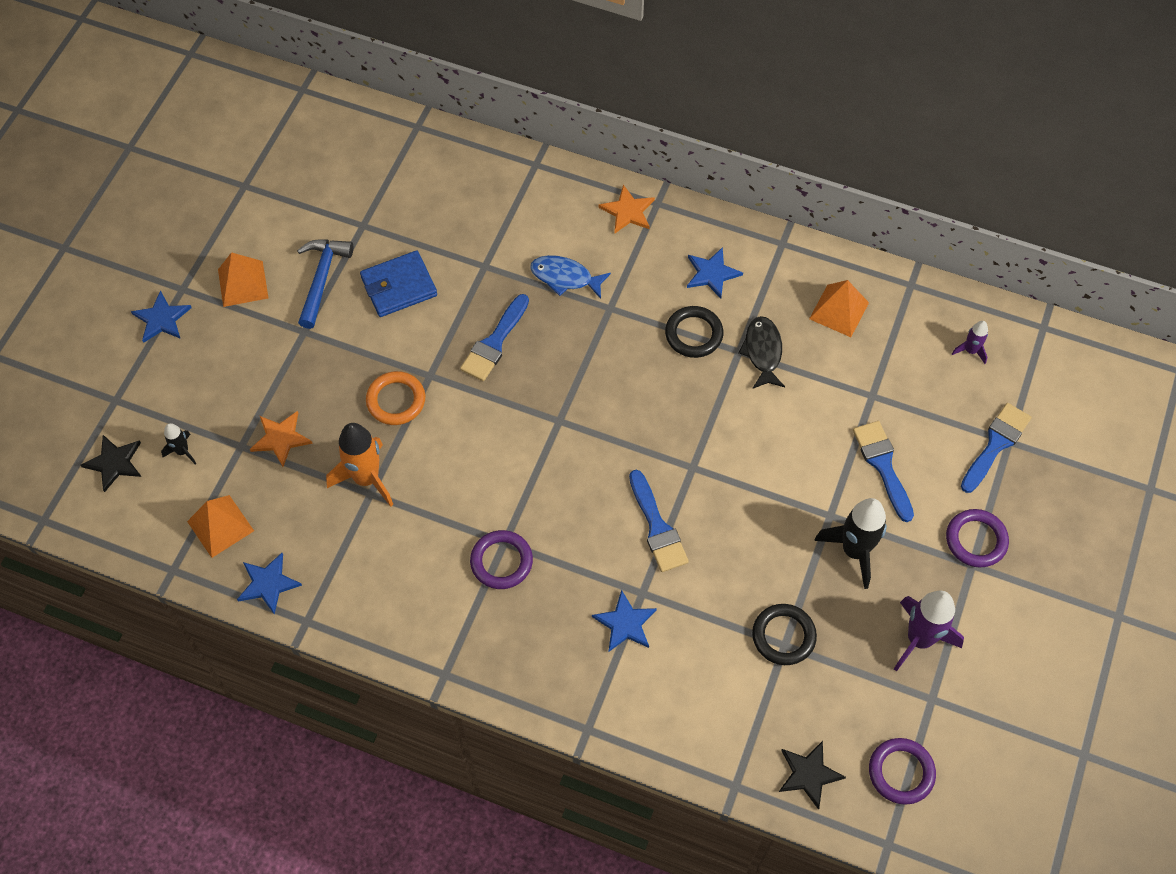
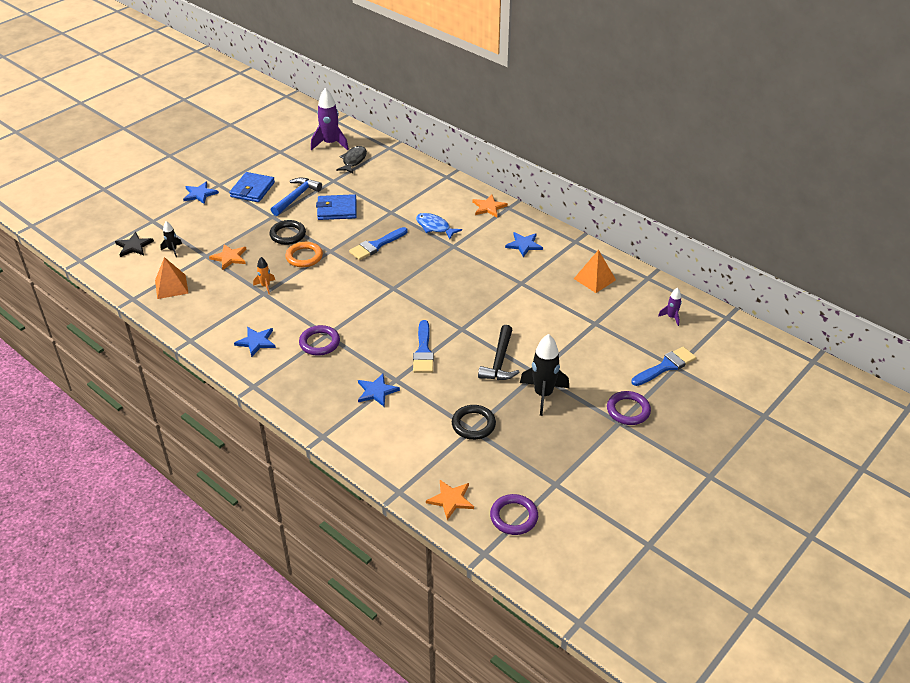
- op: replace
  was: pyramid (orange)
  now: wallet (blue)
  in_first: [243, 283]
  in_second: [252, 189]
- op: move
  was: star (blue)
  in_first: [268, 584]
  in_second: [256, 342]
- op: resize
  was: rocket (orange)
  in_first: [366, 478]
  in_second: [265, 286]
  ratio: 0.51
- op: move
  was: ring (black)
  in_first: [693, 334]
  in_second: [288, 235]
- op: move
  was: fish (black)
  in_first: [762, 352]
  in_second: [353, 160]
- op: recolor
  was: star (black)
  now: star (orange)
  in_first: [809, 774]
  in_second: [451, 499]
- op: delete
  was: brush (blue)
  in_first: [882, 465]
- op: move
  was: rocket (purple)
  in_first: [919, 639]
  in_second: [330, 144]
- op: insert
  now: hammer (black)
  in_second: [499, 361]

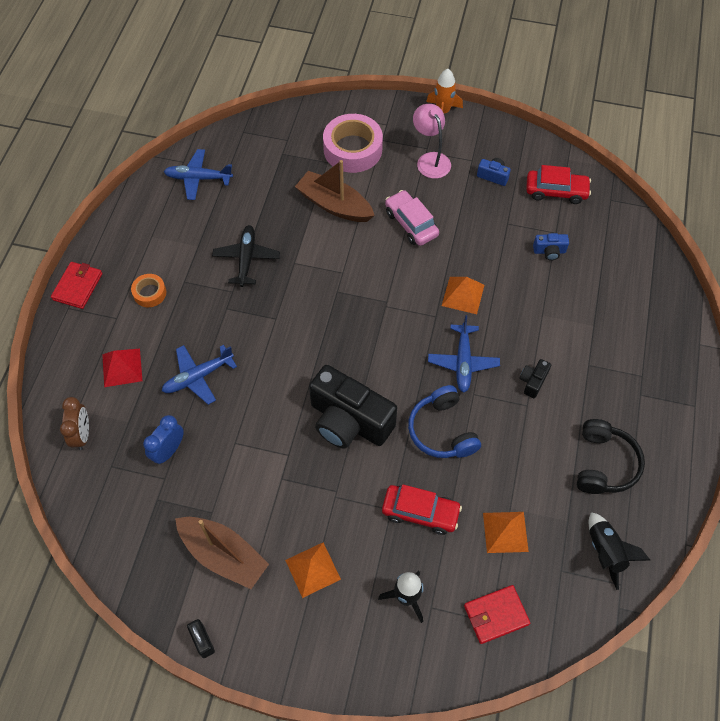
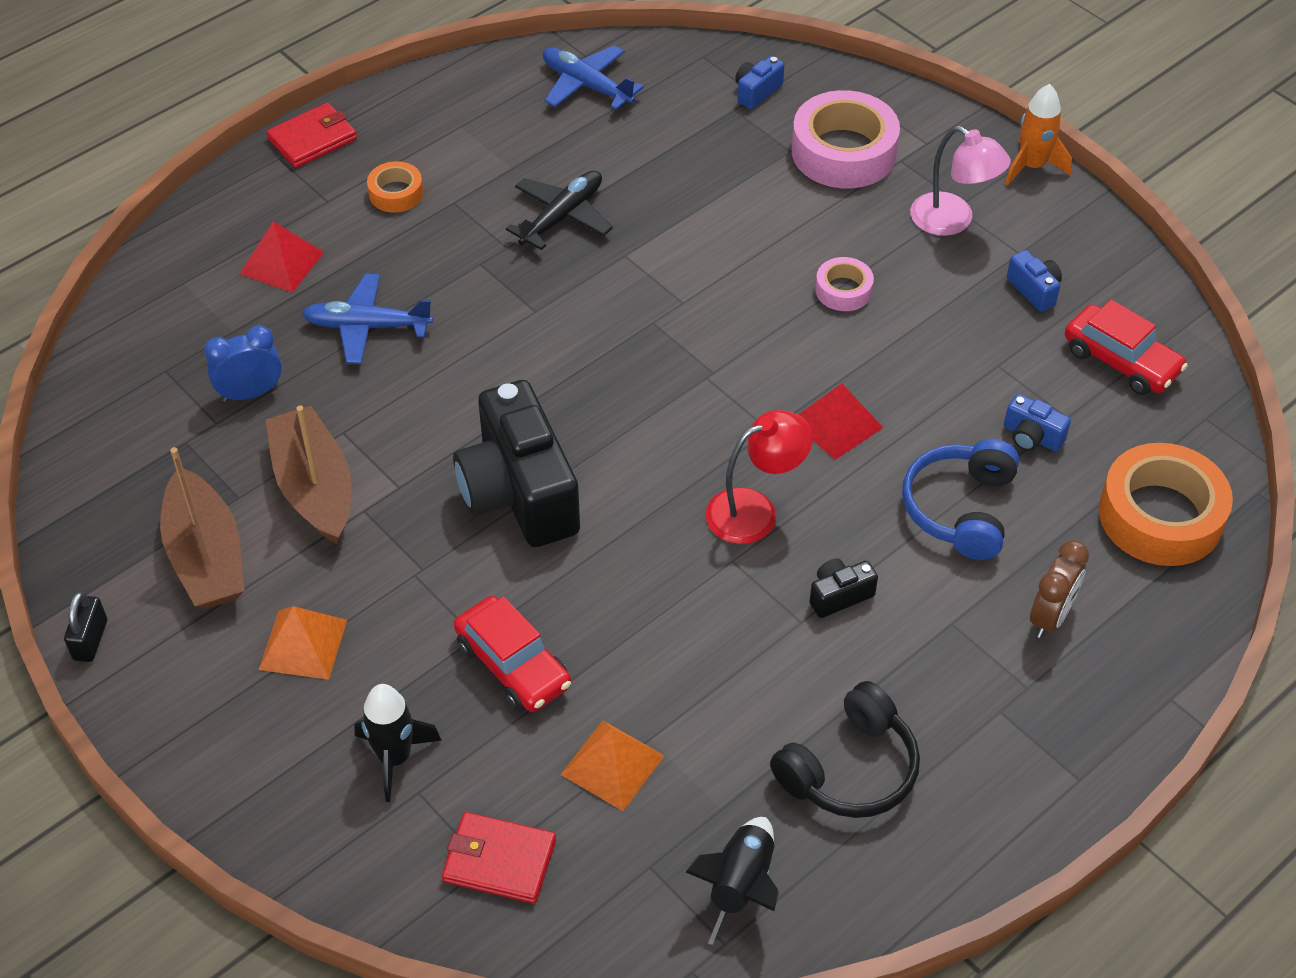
- op: move
  was: clock (brown)
  in_first: [82, 434]
  in_second: [1050, 617]
- op: move
  was: boat (brown)
  in_first: [334, 205]
  in_second: [314, 488]
- op: replace
  was: car (pink)
  now: tape (pink)
  in_first: [411, 223]
  in_second: [843, 290]
- op: move
  was: headphones (blue)
  in_first: [442, 430]
  in_second: [960, 509]
- op: rotate
  was: lamp (pink)
  in_first: [430, 160]
  in_second: [952, 221]
  clockwise: 120
- op: replace
  was: plane (blue)
  now: lamp (red)
  in_first: [463, 362]
  in_second: [755, 510]
- op: recolor
  was: pyramid (orange)
  now: pyramid (red)
  in_first: [463, 295]
  in_second: [836, 423]
- op: insert
  now: camera (blue)
  in_second: [756, 92]
- op: insert
  now: tape (orange)
  in_second: [1160, 516]

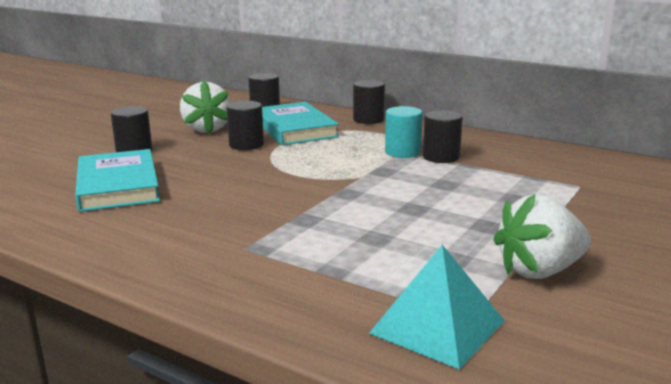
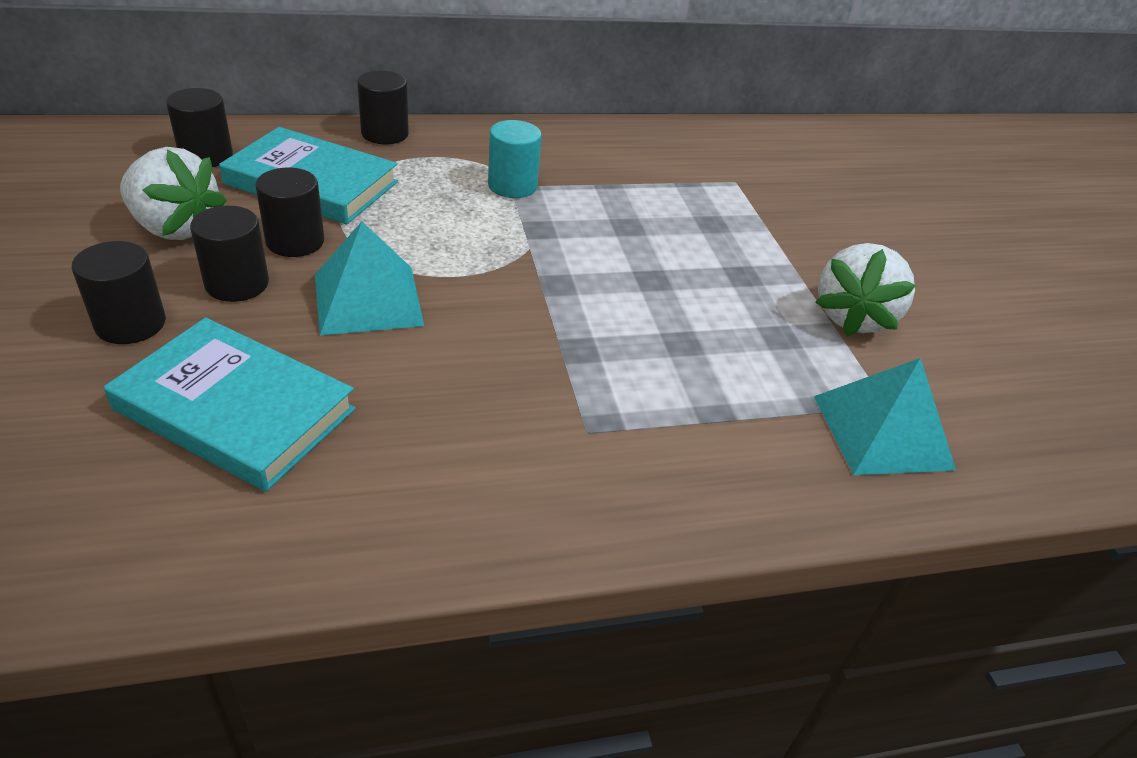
- op: move
  was: cylinder (black)
  in_first: [441, 157]
  in_second: [237, 284]
- op: insert
  now: pyramid (turquoise)
  in_second: [368, 299]

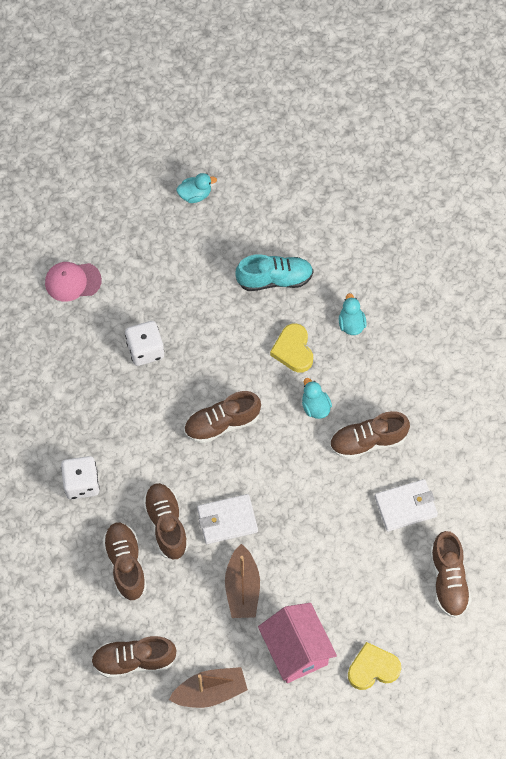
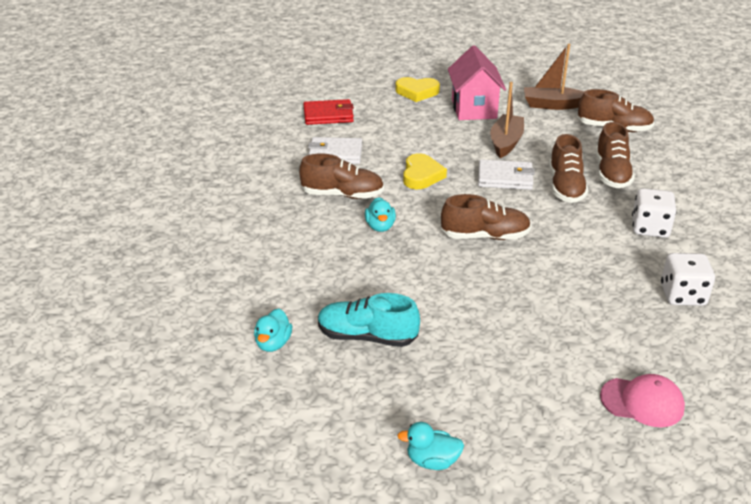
- op: move
  was: dice (white)
  in_first: [145, 350]
  in_second: [682, 295]
- op: move
  was: heart (yellow)
  in_first: [293, 350]
  in_second: [421, 175]
- op: move
  was: duck (turquoise)
  in_first: [351, 324]
  in_second: [273, 343]
- op: replace
  was: shoe (brown)
  now: wallet (red)
  in_first: [448, 580]
  in_second: [328, 115]

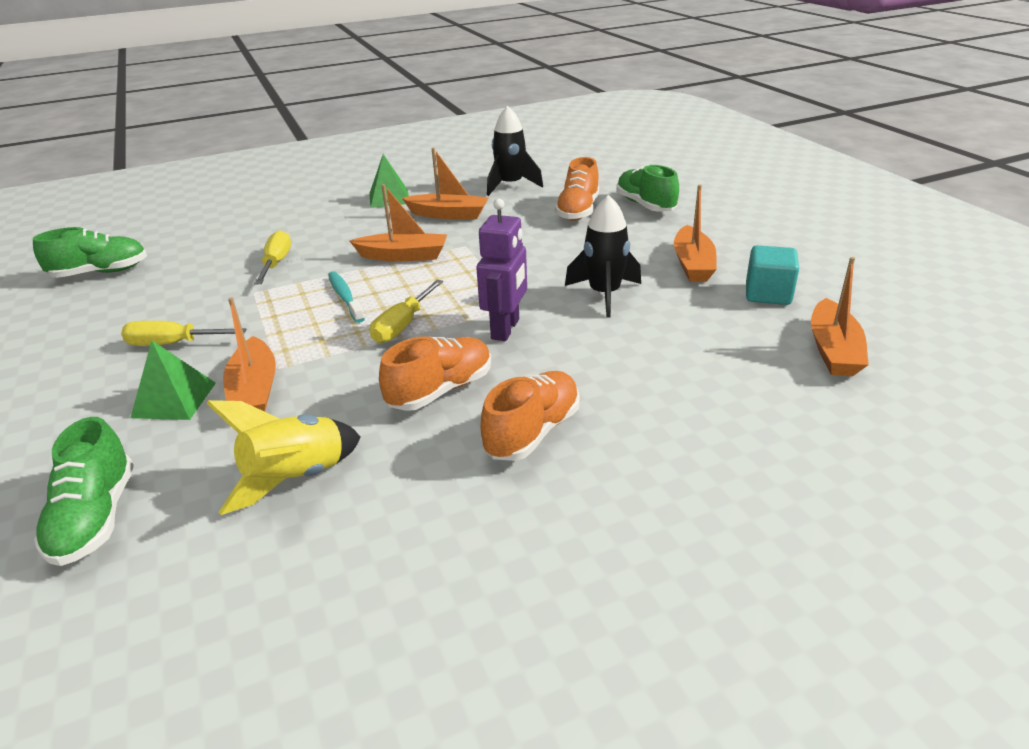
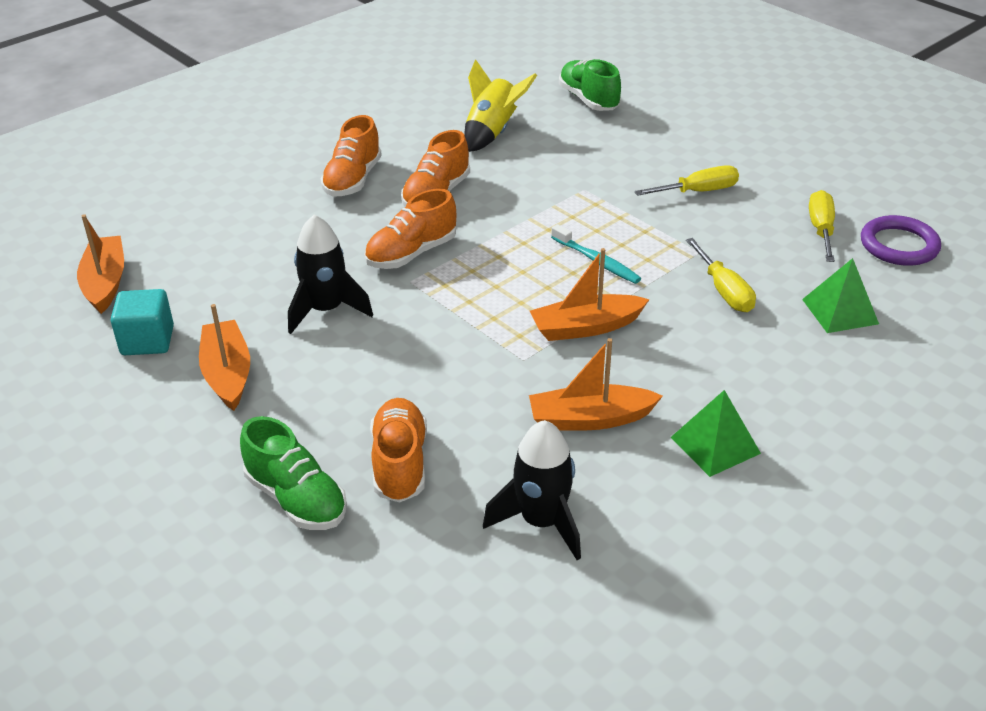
- op: replace
  was: shoe (green)
  now: ring (purple)
  in_first: [100, 272]
  in_second: [899, 245]
- op: move
  was: pyramid (green)
  in_first: [174, 399]
  in_second: [840, 311]
- op: delete
  was: boat (orange)
  in_first: [255, 390]
- op: move
  was: screwdriver (yellow)
  in_first: [403, 325]
  in_second: [821, 229]
- op: replace
  was: robot (purple)
  now: shoe (orange)
  in_first: [506, 329]
  in_second: [411, 254]

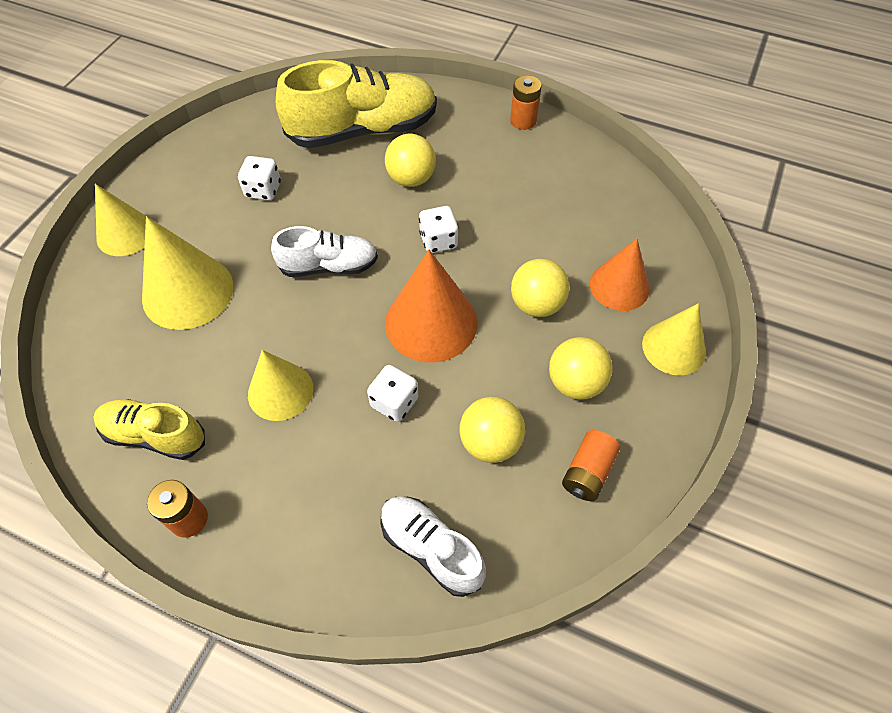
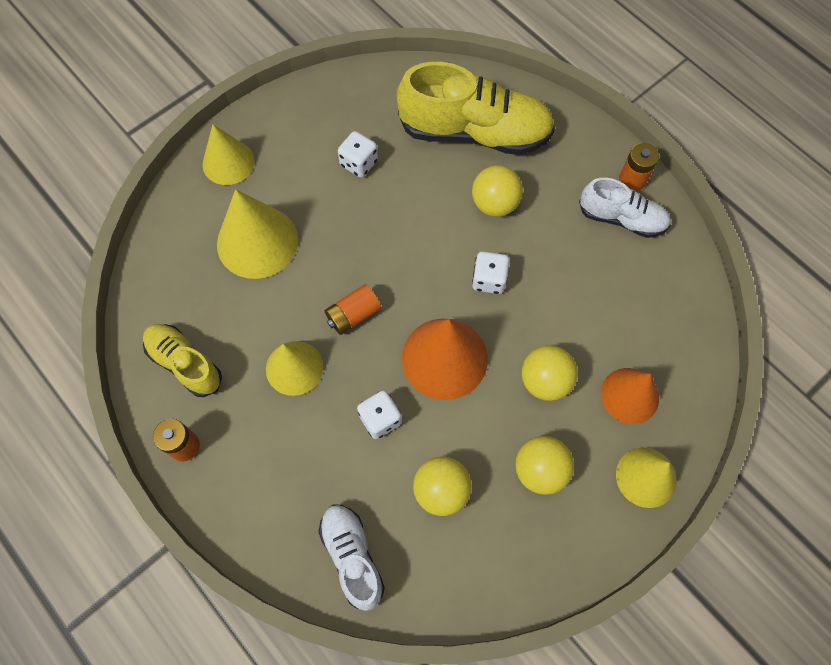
- op: move
  was: shoe (white)
  in_first: [329, 266]
  in_second: [621, 218]
- op: move
  was: battery (orange)
  in_first: [587, 472]
  in_second: [353, 315]

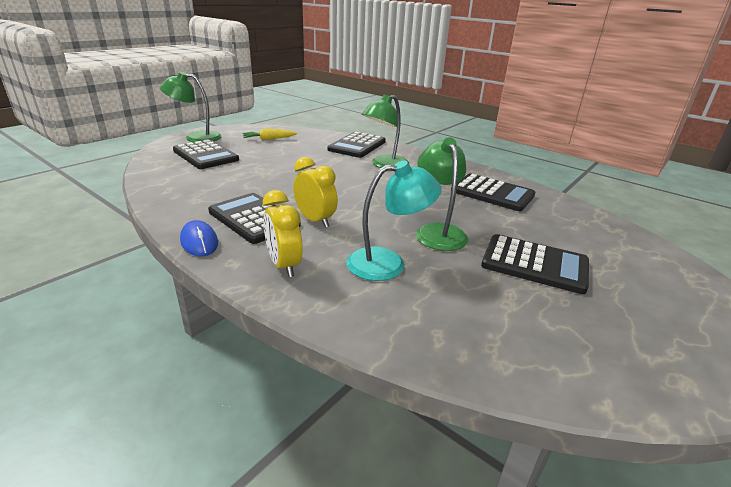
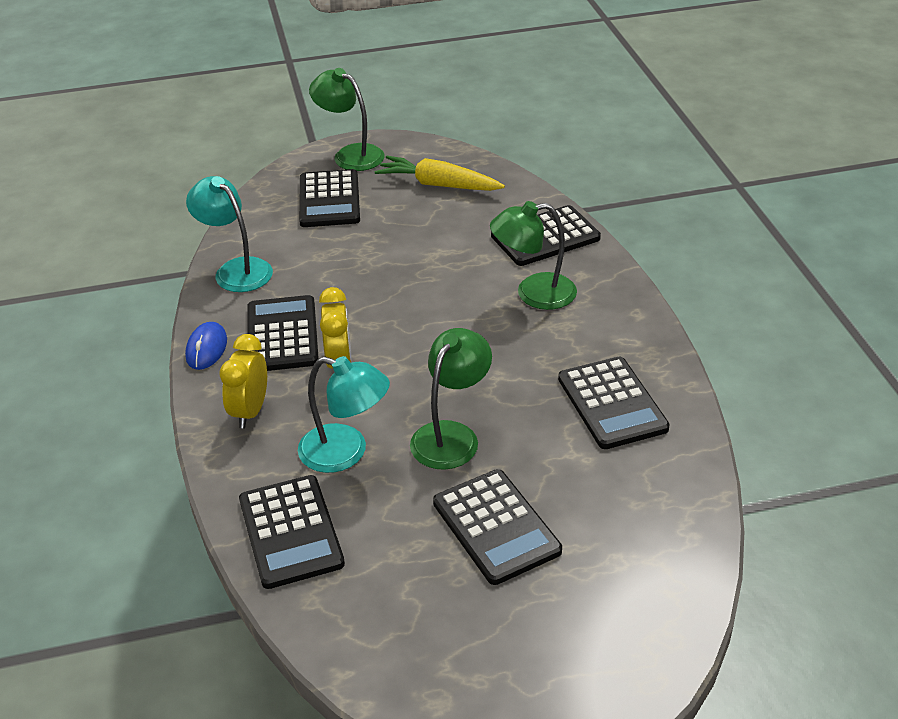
- op: resize
  was: carrot (yellow)
  in_first: [269, 139]
  in_second: [438, 185]
  ratio: 1.6
- op: insert
  now: lamp (turquoise)
  in_second: [236, 270]
- op: insert
  now: calculator (black)
  in_second: [291, 532]

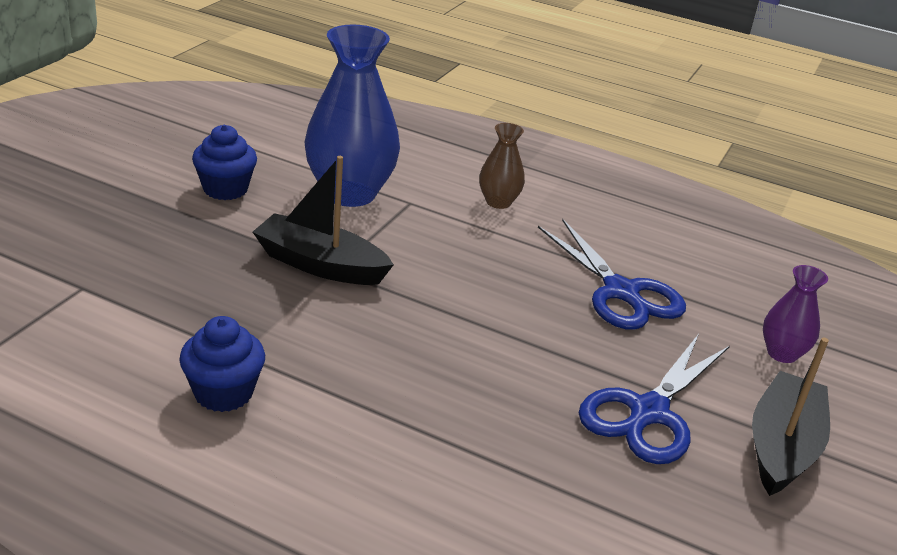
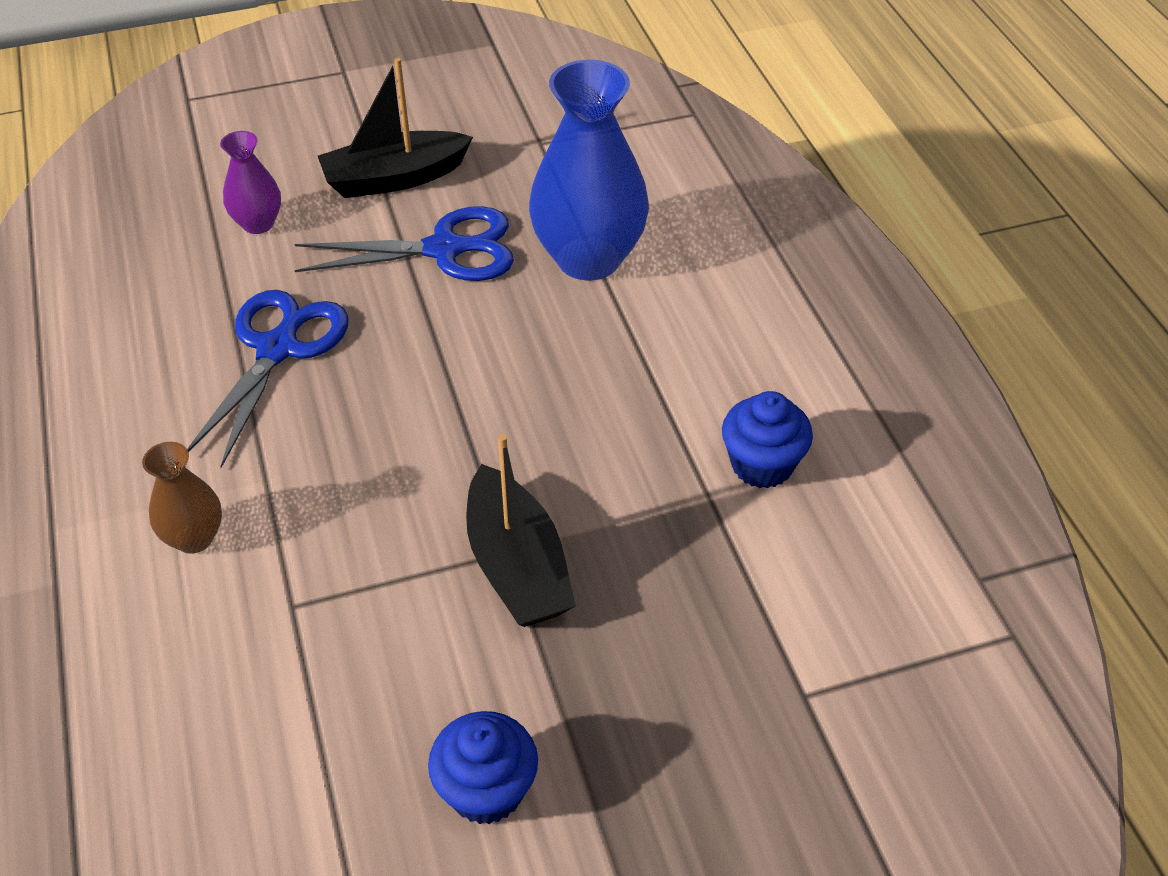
- op: move
  was: vase (blue)
  in_first: [349, 193]
  in_second: [588, 258]

